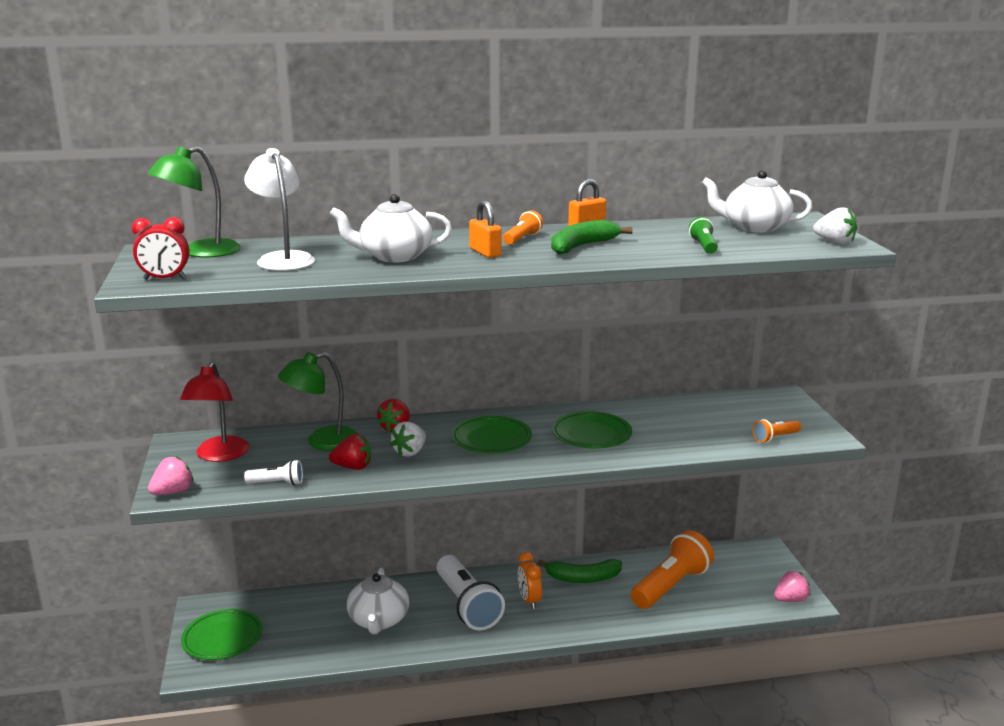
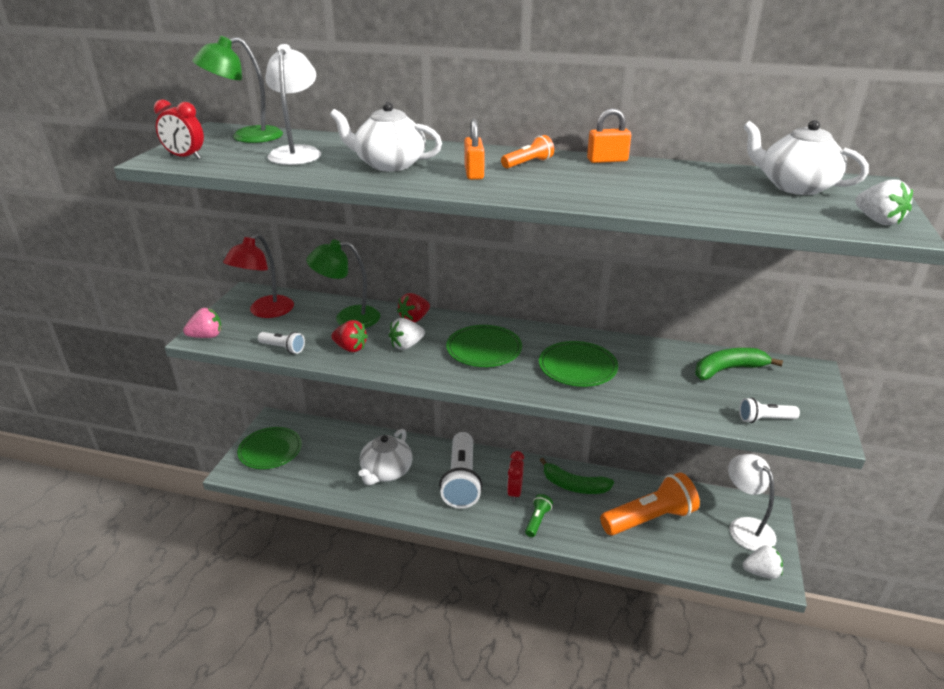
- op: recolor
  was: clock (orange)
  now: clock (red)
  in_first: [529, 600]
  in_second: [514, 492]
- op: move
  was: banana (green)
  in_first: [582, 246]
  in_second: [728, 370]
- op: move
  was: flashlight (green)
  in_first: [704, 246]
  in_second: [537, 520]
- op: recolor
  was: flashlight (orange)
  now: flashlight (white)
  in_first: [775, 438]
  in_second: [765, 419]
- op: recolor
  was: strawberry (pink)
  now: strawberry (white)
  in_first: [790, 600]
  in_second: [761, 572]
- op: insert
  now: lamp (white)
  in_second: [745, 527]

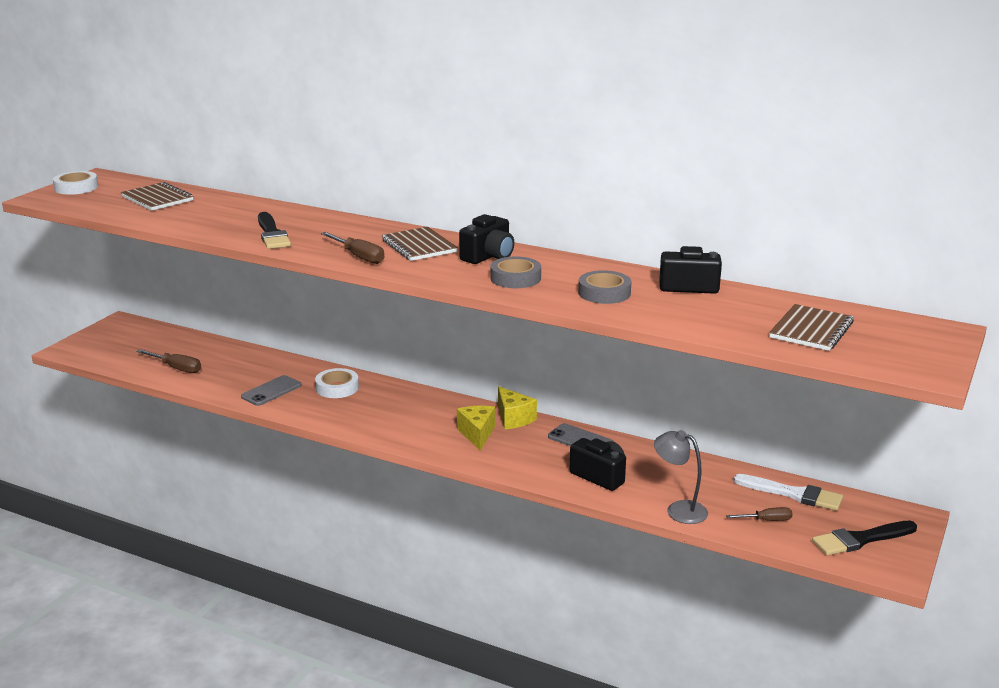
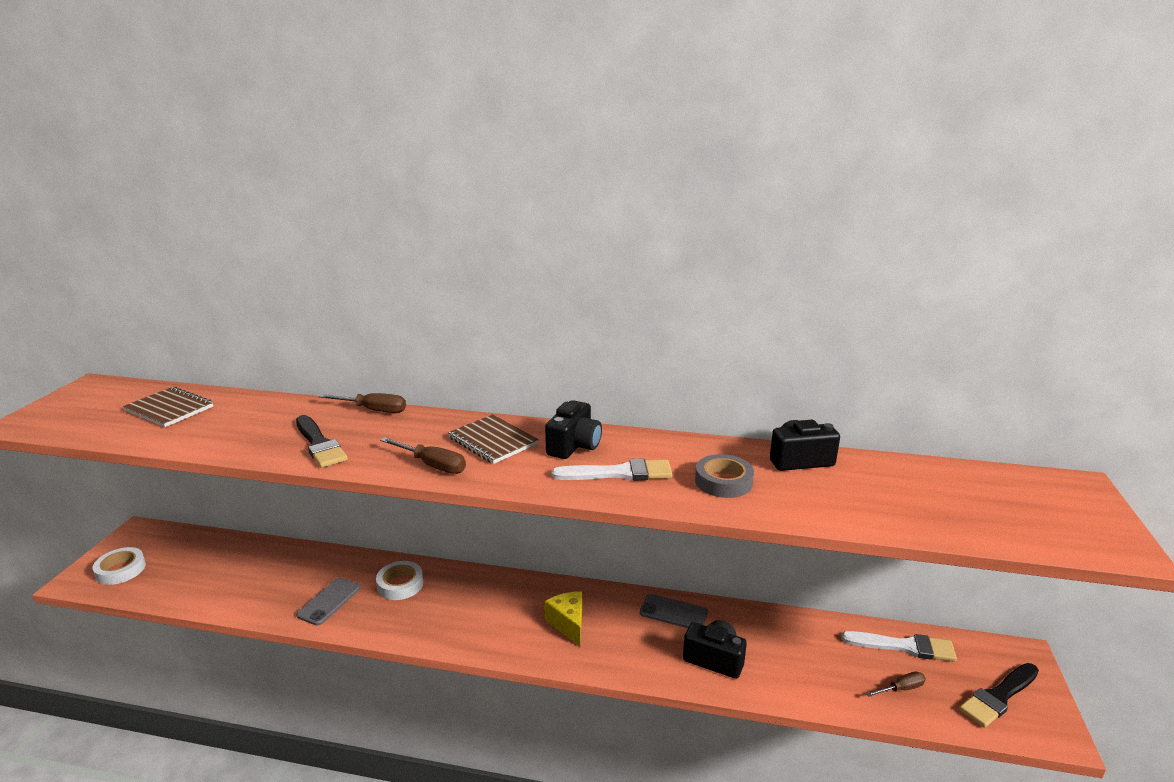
- op: move
  was: tape (white)
  in_first: [76, 187]
  in_second: [121, 570]
- op: move
  was: screwdriver (brown)
  in_first: [176, 368]
  in_second: [373, 410]
- op: replace
  was: tape (grey)
  now: brush (white)
  in_first: [515, 278]
  in_second: [619, 473]
- op: delete
  was: cheese (yellow)
  in_first: [513, 419]
- op: delete
  was: lamp (grey)
  in_first: [679, 510]
- op: delete
  was: notebook (brown)
  in_first: [811, 330]

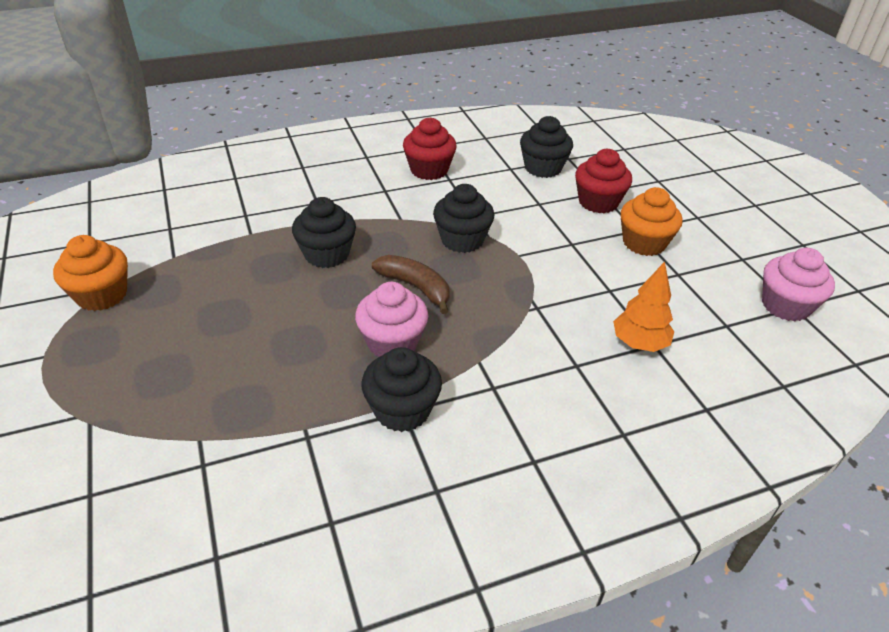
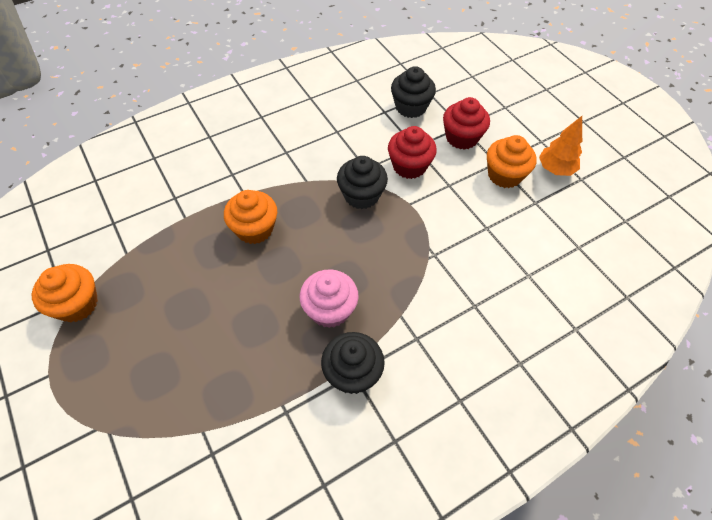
- op: recolor
  was: cupcake (black)
  now: cupcake (orange)
  in_first: [327, 254]
  in_second: [254, 229]
- op: delete
  was: banana (brown)
  in_first: [416, 287]
- op: move
  was: cupcake (red)
  in_first: [429, 170]
  in_second: [409, 166]
- op: move
  was: tree (orange)
  in_first: [639, 343]
  in_second: [555, 169]
- op: delete
  was: cupcake (pink)
  in_first: [785, 305]

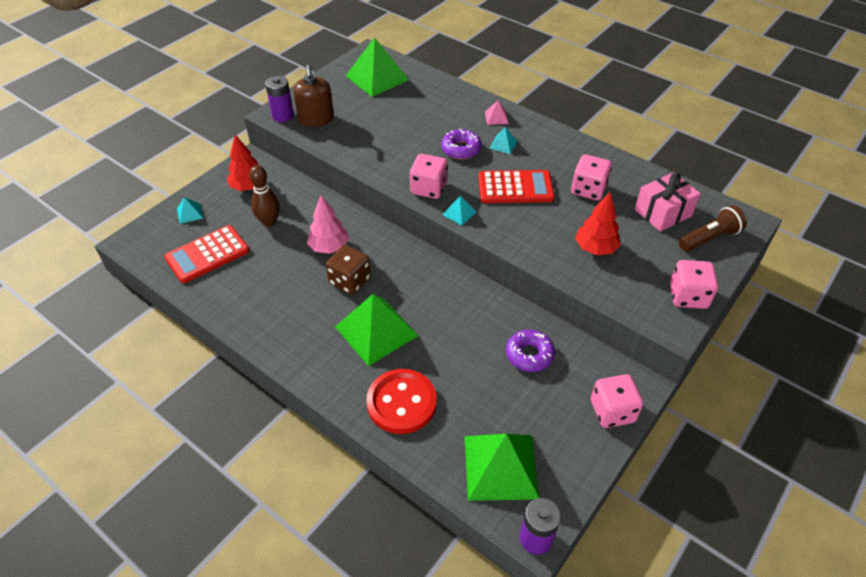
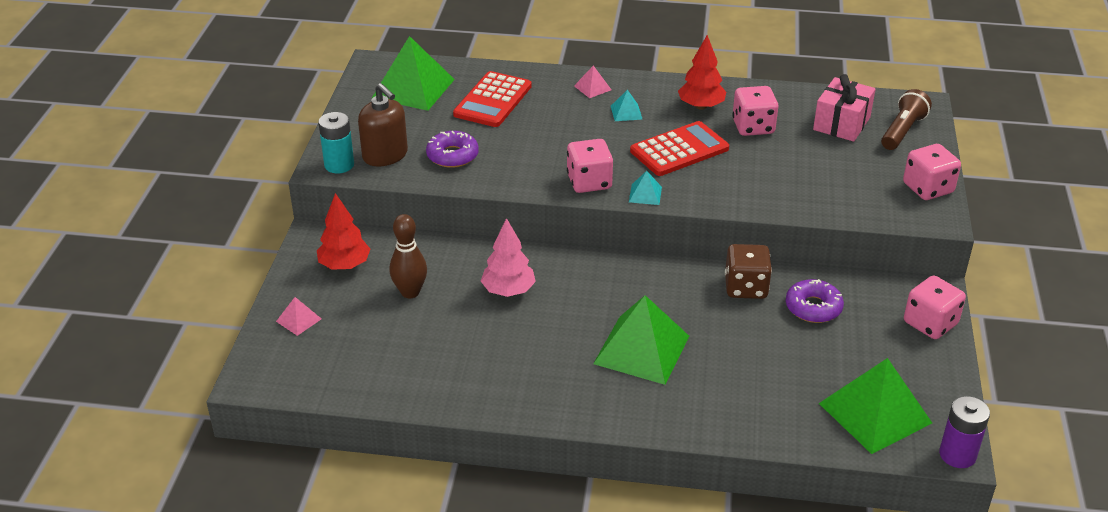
- op: move
  was: calculator (red)
  in_first: [207, 254]
  in_second: [493, 100]
- op: recolor
  was: pyramid (turquoise)
  now: pyramid (pink)
  in_first: [190, 213]
  in_second: [298, 320]
- op: recolor
  was: battery (purple)
  now: battery (turquoise)
  in_first: [283, 116]
  in_second: [339, 165]
- op: move
  was: dice (brown)
  in_first: [350, 281]
  in_second: [745, 287]
- op: delete
  was: button (red)
  in_first: [401, 402]
- op: move
  was: donut (purple)
  in_first: [461, 149]
  in_second: [452, 155]
- op: move
  was: tree (red)
  in_first: [595, 248]
  in_second: [701, 106]

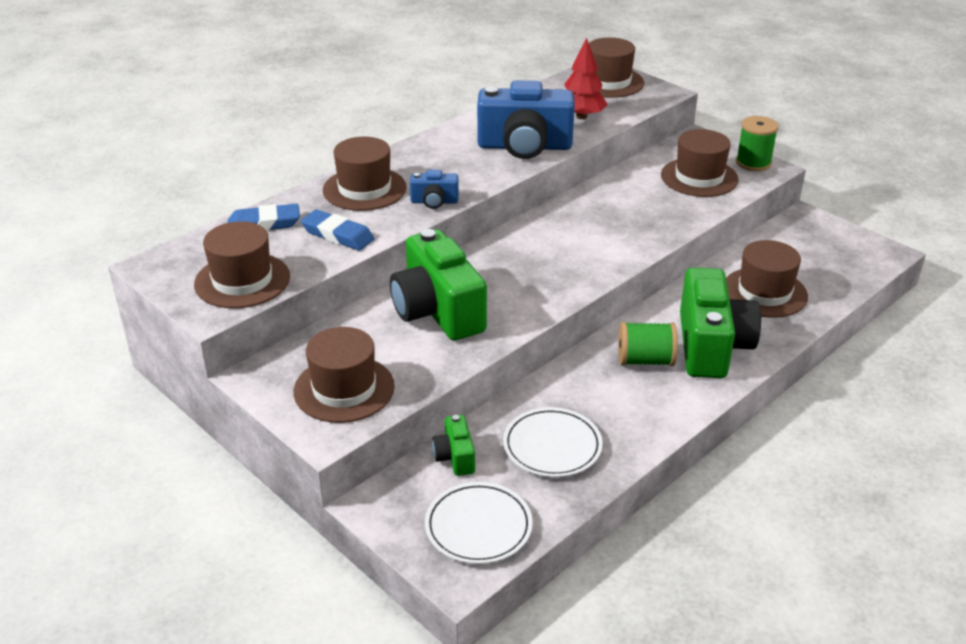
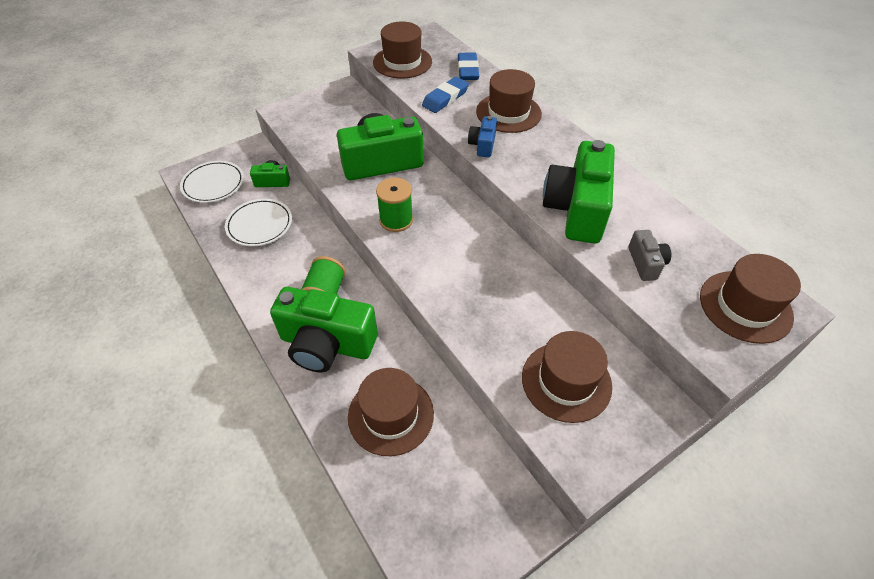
- op: delete
  was: hat (brown)
  in_first: [344, 389]
- op: recolor
  was: camera (blue)
  now: camera (green)
  in_first: [524, 146]
  in_second: [576, 209]
- op: replace
  was: tree (red)
  now: camera (grey)
  in_first: [581, 116]
  in_second: [645, 263]
- op: move
  was: spool (green)
  in_first: [753, 163]
  in_second: [396, 220]

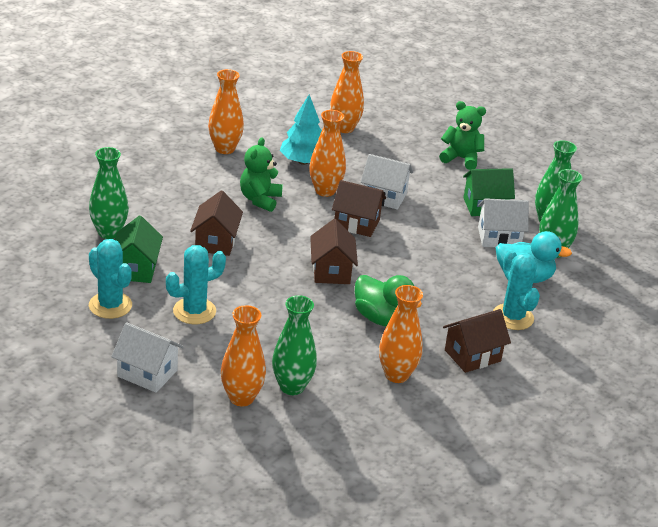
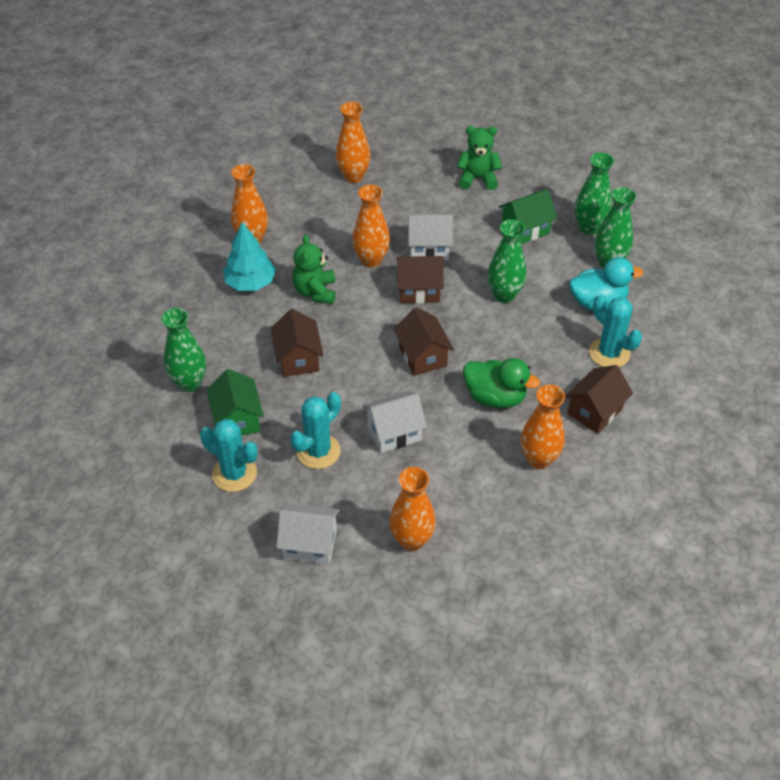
- op: move
  was: vase (green)
  in_first: [292, 387]
  in_second: [504, 295]
- op: move
  was: tree (turquoise)
  in_first: [303, 161]
  in_second: [250, 283]
- op: move
  was: house (white)
  in_first: [499, 238]
  in_second: [394, 432]

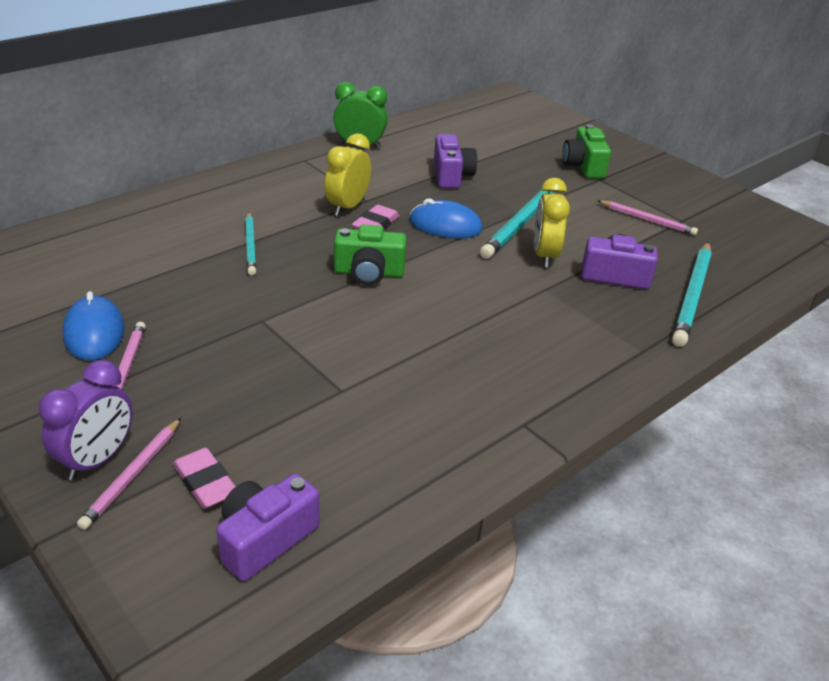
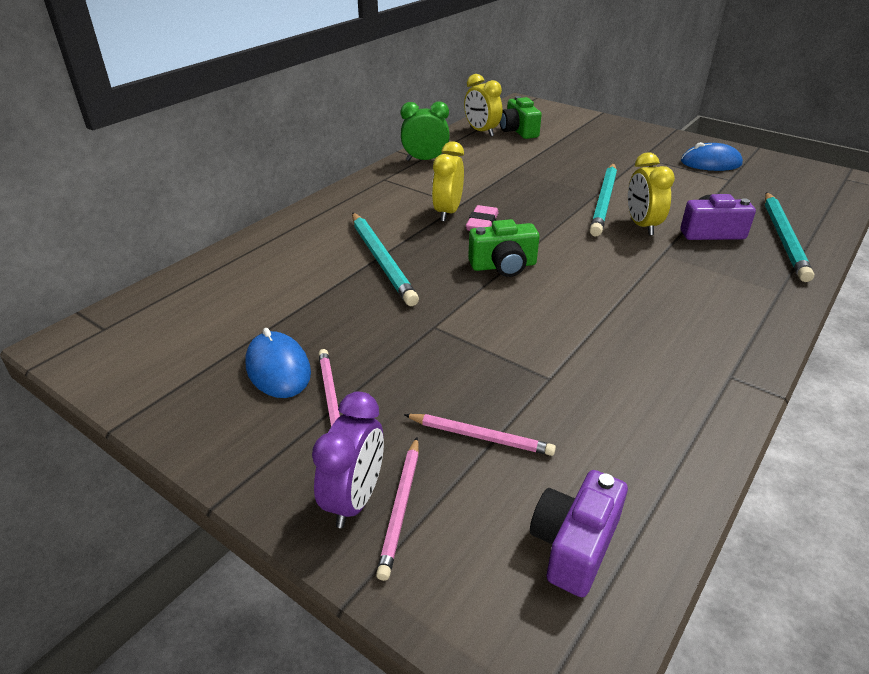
- op: delete
  was: eraser (pink)
  in_first: [205, 483]
- op: resize
  was: pencil (turquoise)
  in_first: [250, 245]
  in_second: [381, 260]
  ratio: 1.65
- op: move
  was: mouse (blue)
  in_first: [445, 225]
  in_second: [710, 163]
- op: delete
  was: camera (purple)
  in_first: [451, 175]
- op: move
  was: camera (green)
  in_first: [583, 166]
  in_second: [518, 131]
- op: move
  was: pencil (pink)
  in_first: [647, 220]
  in_second: [480, 437]
- op: insert
  now: clock (yellow)
  in_second: [481, 132]

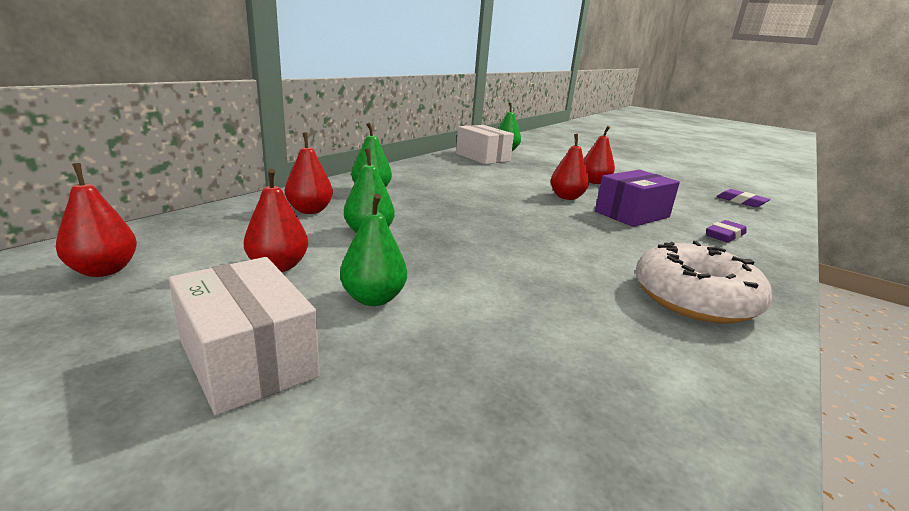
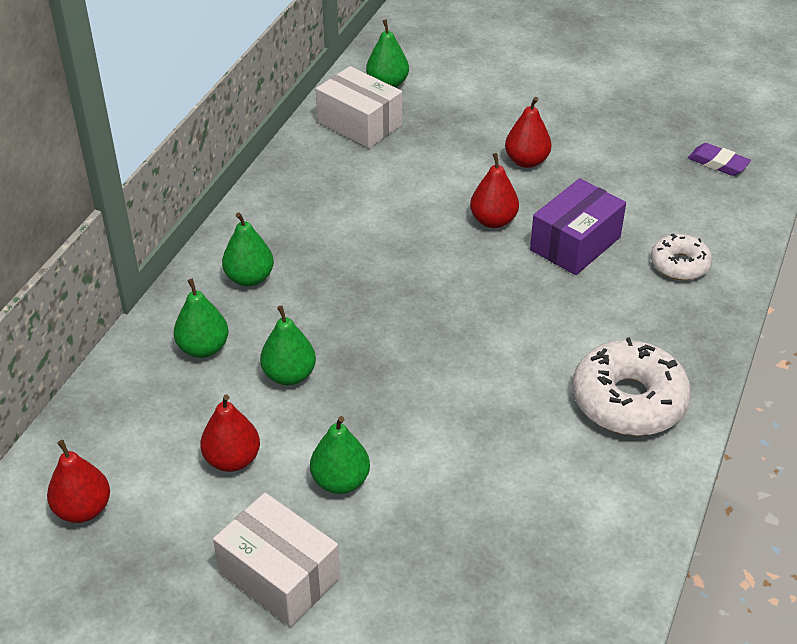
- op: recolor
  was: pear (red)
  now: pear (green)
  in_first: [310, 210]
  in_second: [203, 348]
- op: replace
  was: eraser (purple)
  now: donut (white)
  in_first: [724, 235]
  in_second: [679, 264]

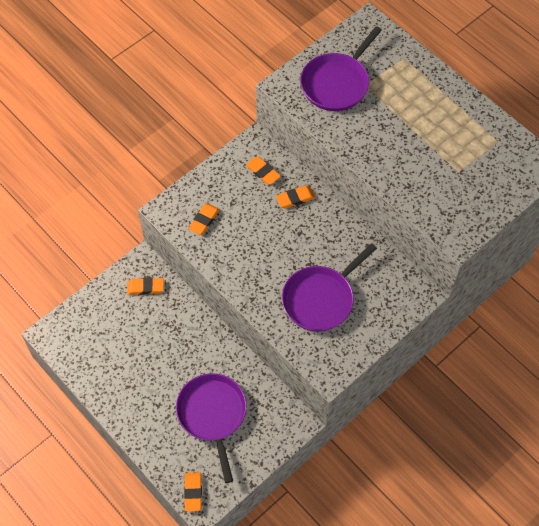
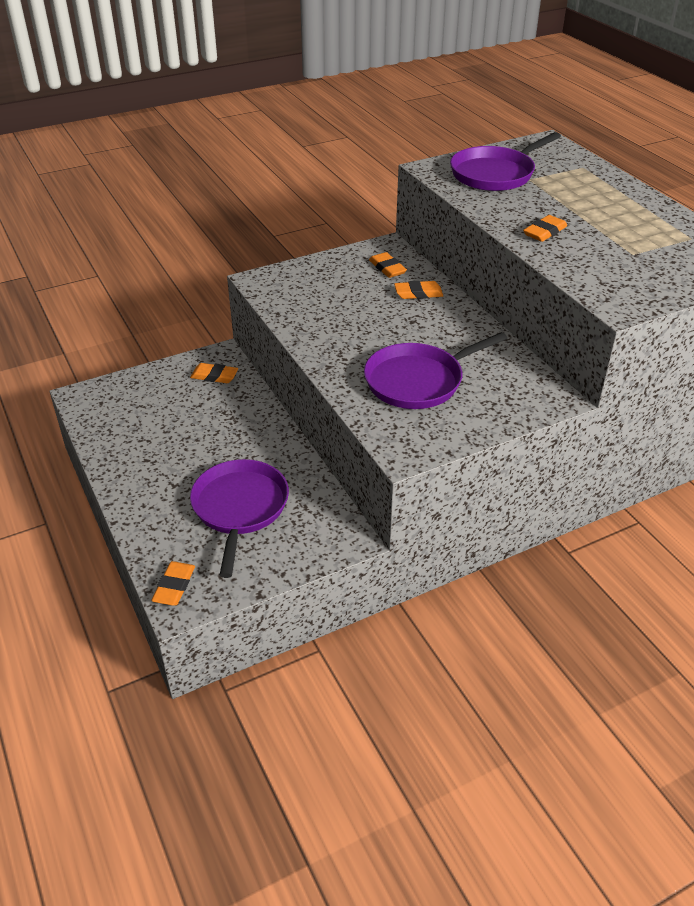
- op: move
  was: eraser (orange)
  in_first: [204, 220]
  in_second: [544, 232]

